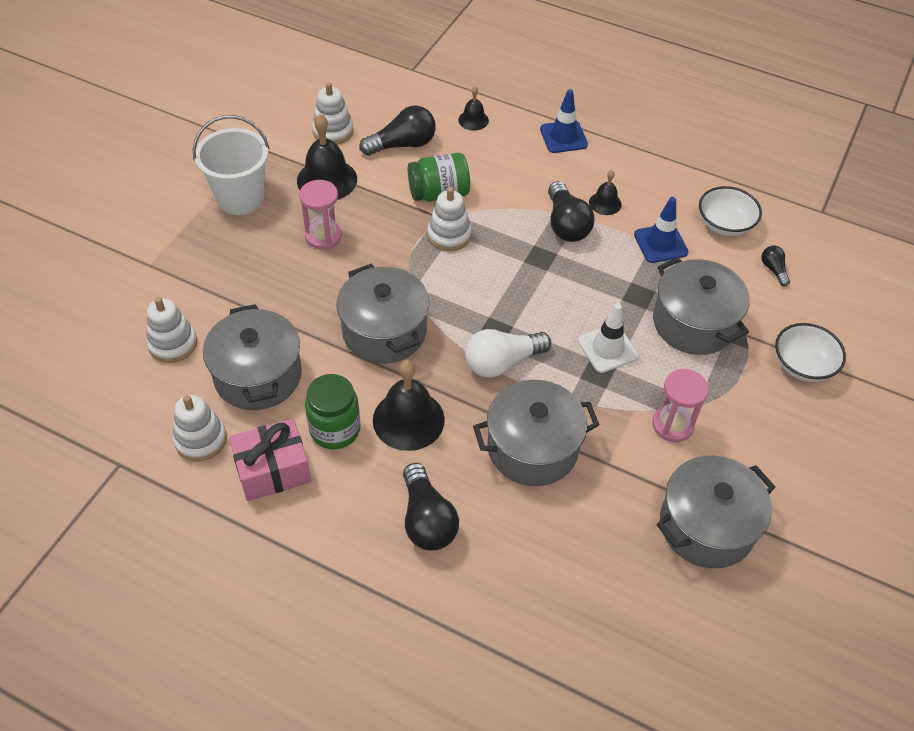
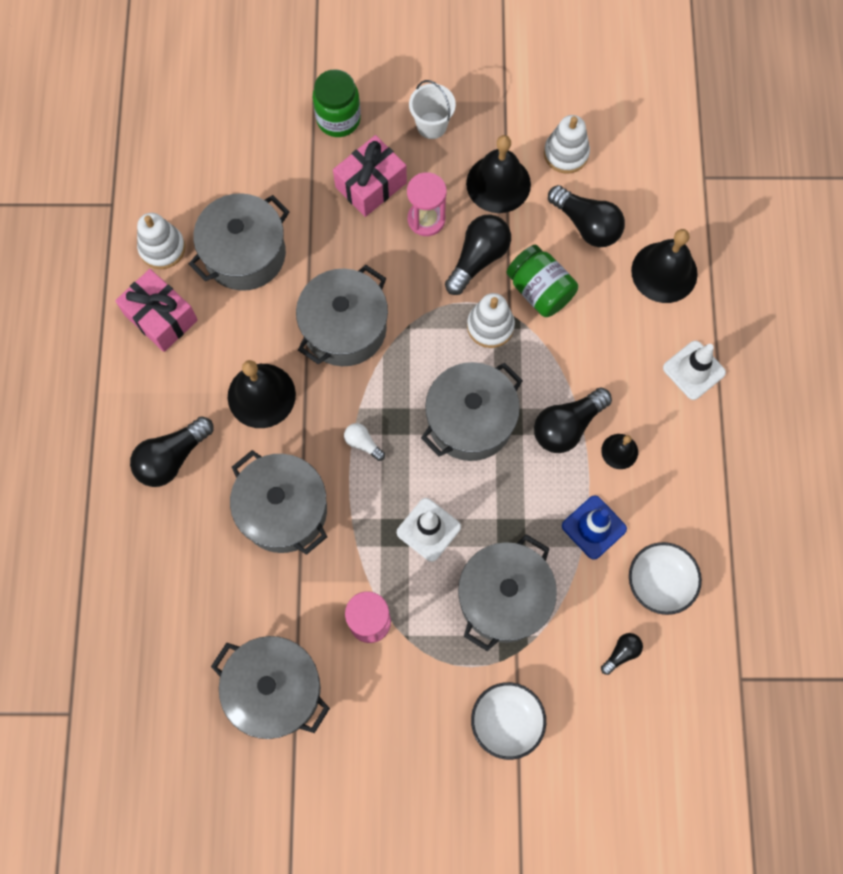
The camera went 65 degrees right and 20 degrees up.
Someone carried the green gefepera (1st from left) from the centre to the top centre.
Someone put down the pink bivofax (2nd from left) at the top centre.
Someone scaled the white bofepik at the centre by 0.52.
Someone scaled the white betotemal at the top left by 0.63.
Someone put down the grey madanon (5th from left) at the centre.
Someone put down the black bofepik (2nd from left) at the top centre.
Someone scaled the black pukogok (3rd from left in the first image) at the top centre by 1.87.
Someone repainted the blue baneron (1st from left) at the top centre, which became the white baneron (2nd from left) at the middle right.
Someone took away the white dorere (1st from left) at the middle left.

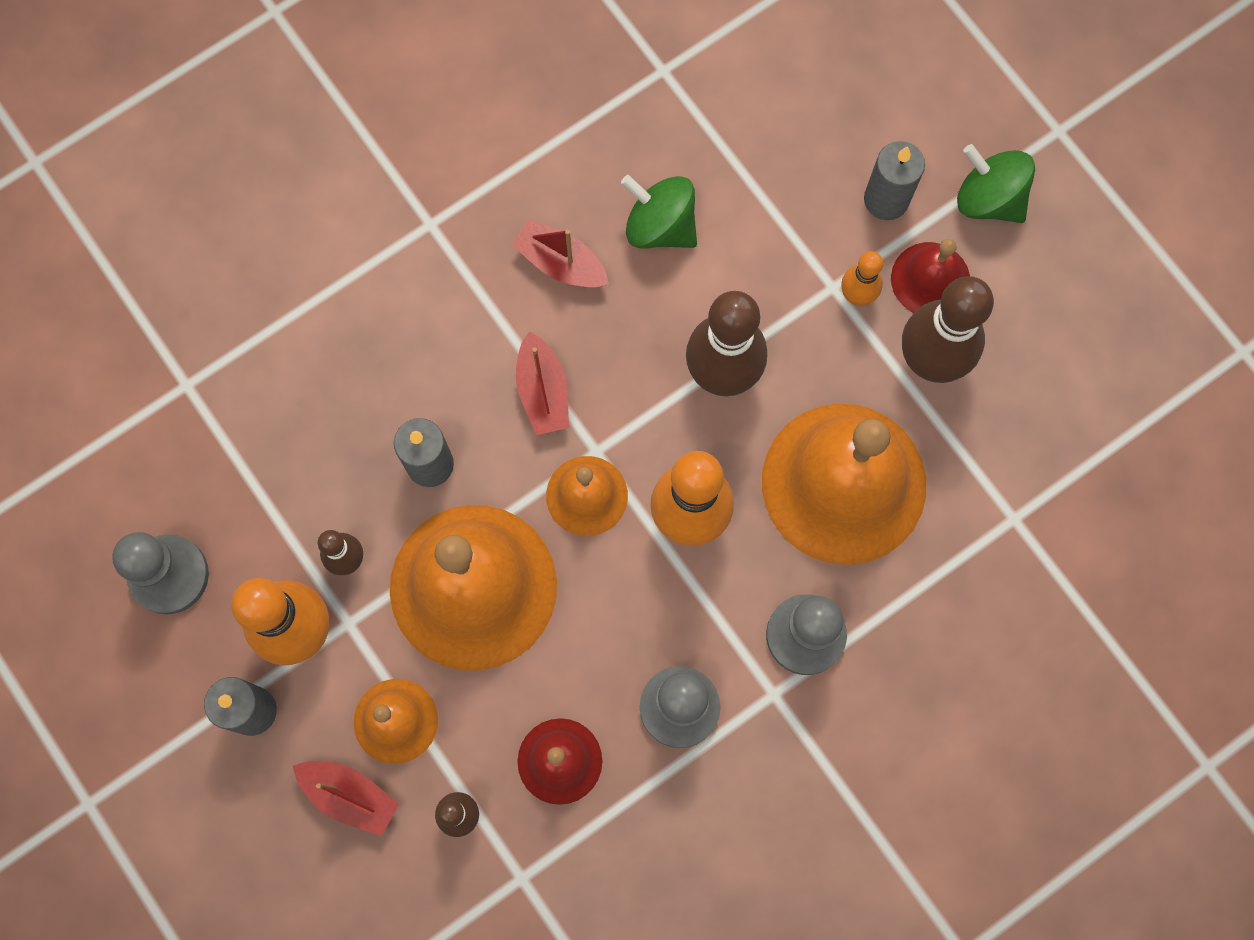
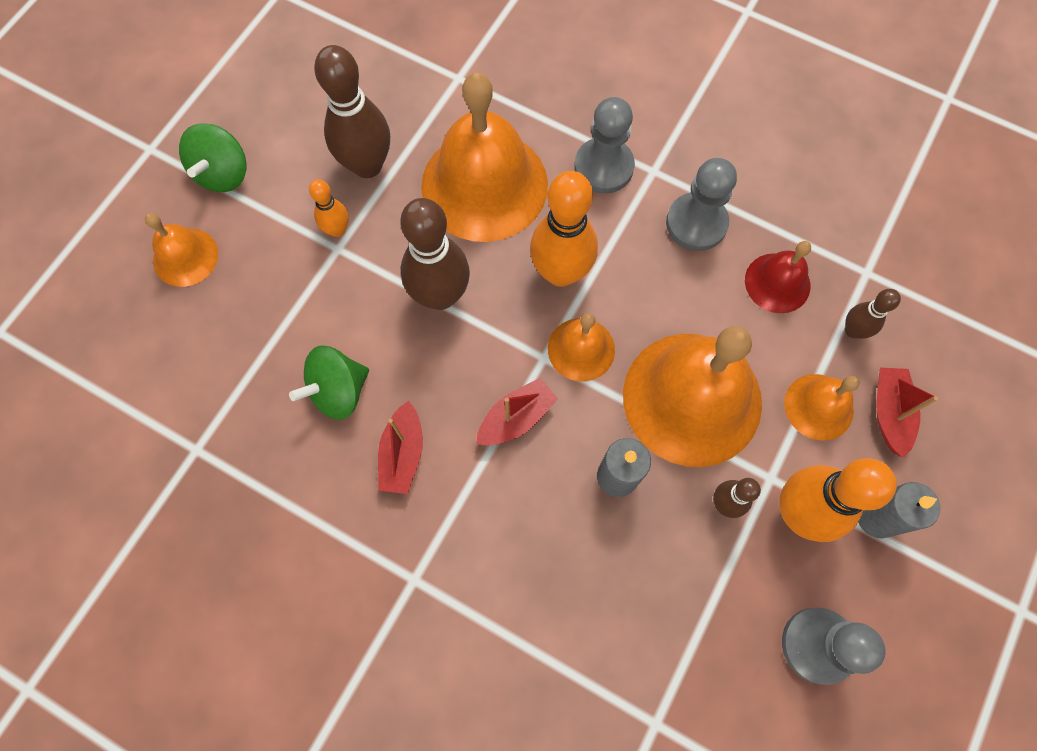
The camera went 115 degrees left and 5 degrees down.
Someone put down the orange pukogok (1st from left) at the top left.
Someone rotated the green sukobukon (1st from left in the first image) at the top centre by 45 degrees clockwise.
Someone took away the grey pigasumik (3rd from left) at the top right.
Someone took away the red pukogok (2nd from left) at the top right.

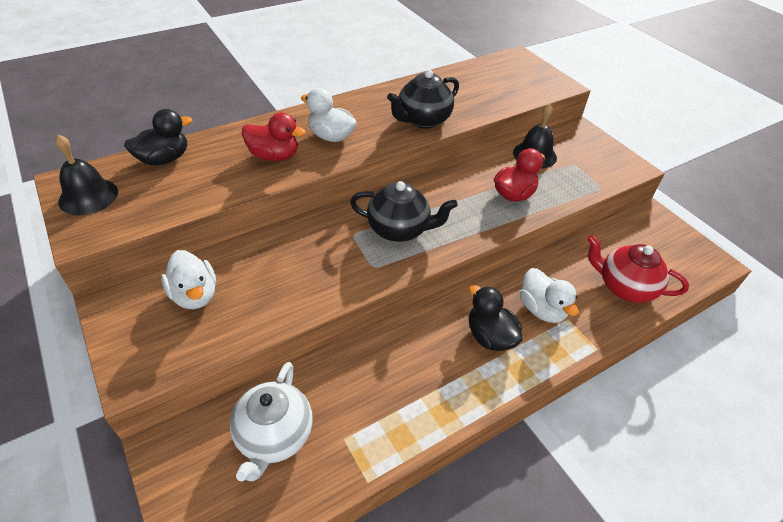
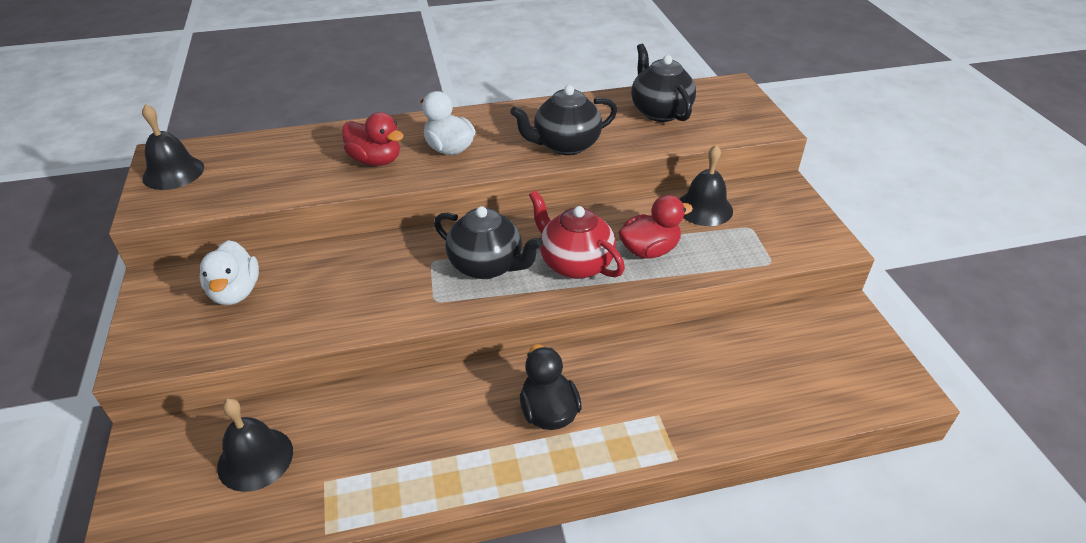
The camera went 20 degrees right and 5 degrees down.
Someone swapped the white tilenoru at the bottom centre for the black pukogok (2nd from left) at the bottom left.
Someone carried the red tilenoru from the middle right to the centre.
Someone put down the black tilenoru (3rd from left) at the top centre.
Someone took away the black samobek (1st from left) at the top left.
Someone took away the white samobek (3rd from left) at the middle right.

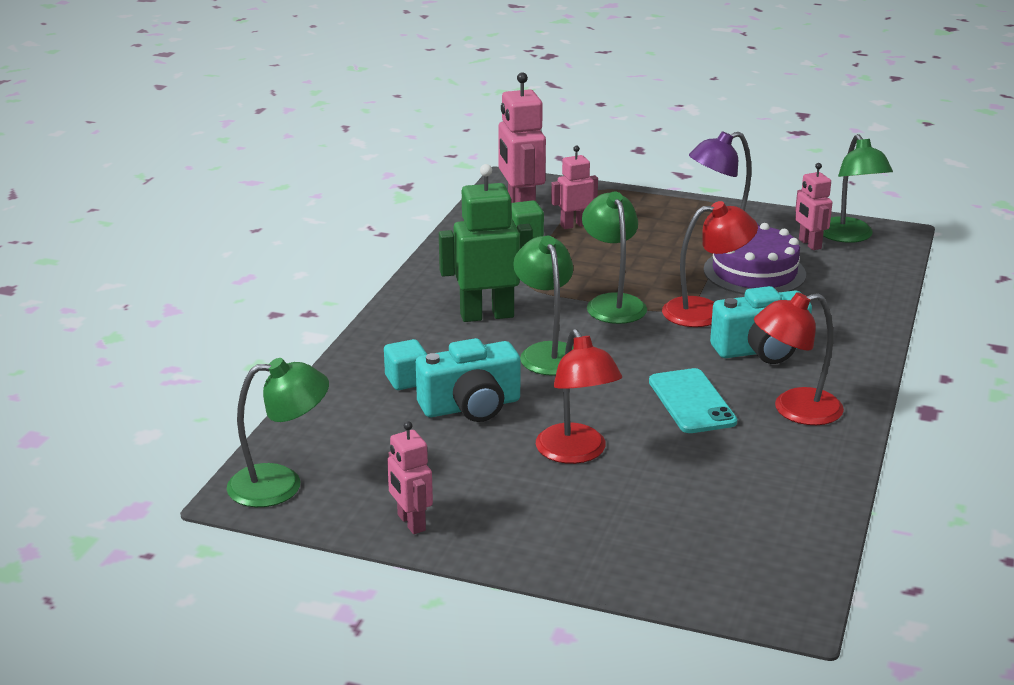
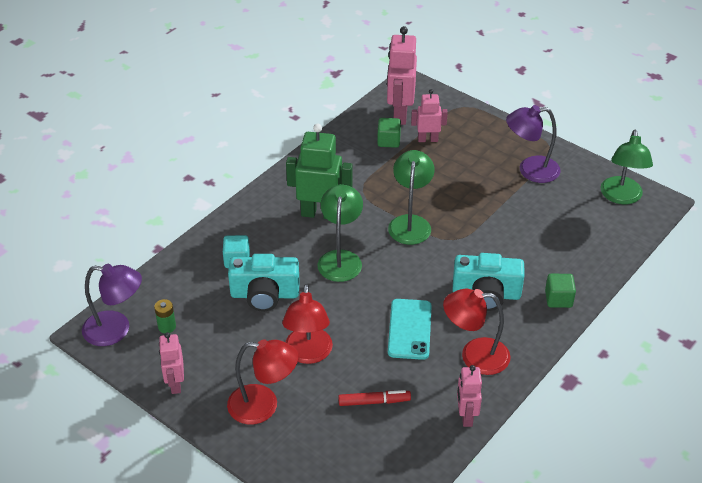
The camera went 20 degrees right and 15 degrees up.
Someone repainted the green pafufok (1st from left) at the middle left, which became the purple pafufok (1st from left) at the middle left.
Someone put down the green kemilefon at the middle left.
Someone carried the red pafufok (2nd from left in the first image) from the middle right to the bottom centre.
Someone put down the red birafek at the bottom centre.
Someone carried the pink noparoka (4th from left) from the top right to the bottom right.
Someone put down the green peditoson (2nd from left) at the middle right.
Someone took away the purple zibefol at the middle right.

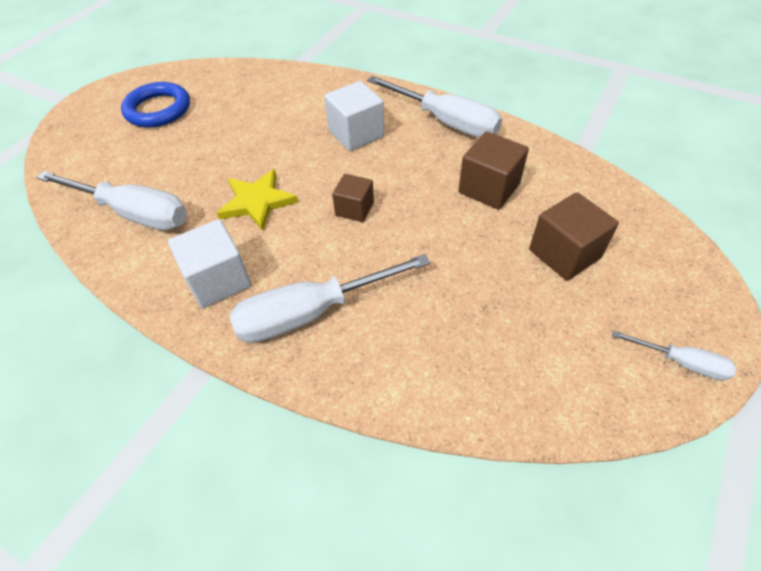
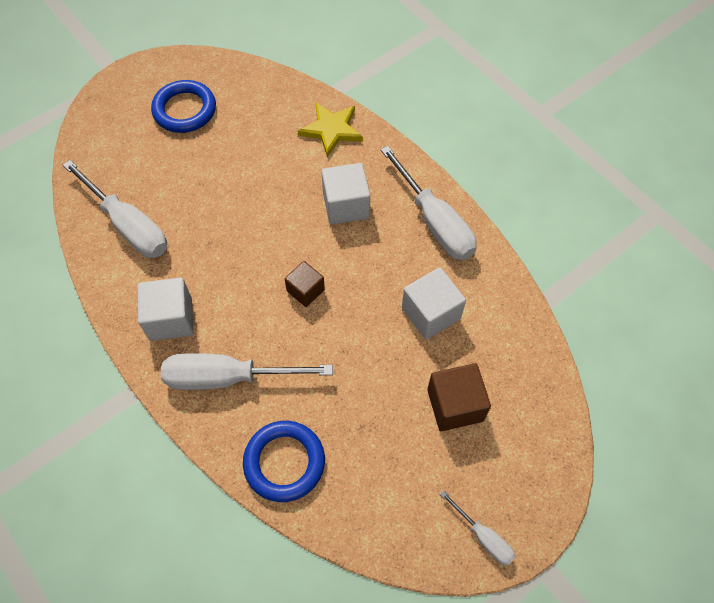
The camera went 20 degrees right and 10 degrees up.
Someone put down the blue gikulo (2nd from left) at the bottom centre.
Someone carried the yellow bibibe from the centre to the top centre.
Someone repainted the brown peditoson (2nd from left) at the top centre, which became the white peditoson (3rd from left) at the centre.

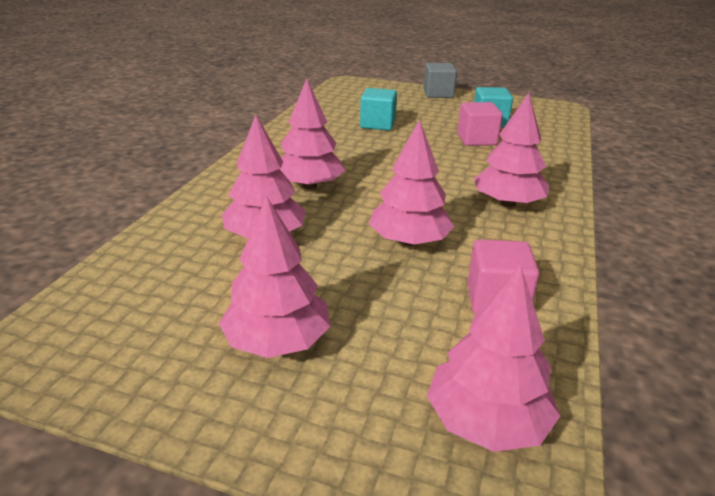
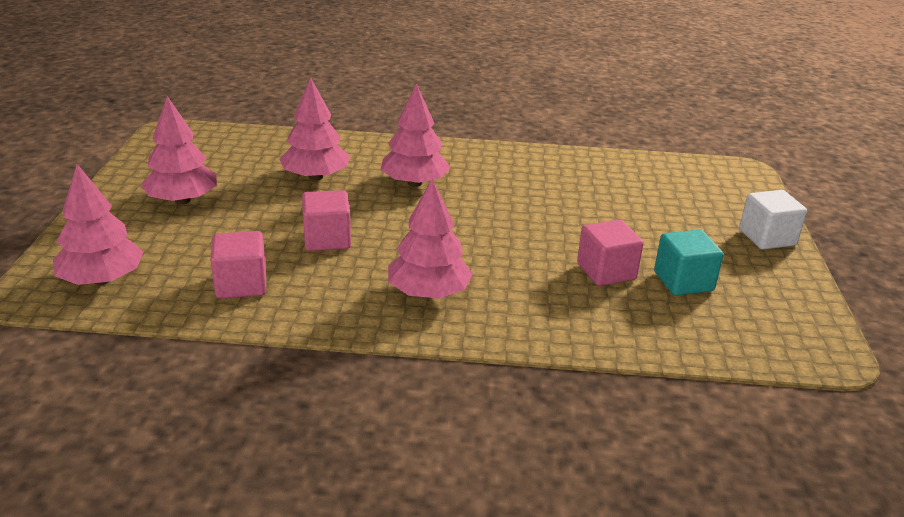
The camera went 75 degrees right and 0 degrees up.
Someone swapped the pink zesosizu (4th from left) at the centre for the pink peditoson (2nd from left) at the centre.
Someone repainted the grey peditoson at the top centre, which became the white peditoson at the middle right.
Someone took away the turquoise peditoson (1st from left) at the top centre.

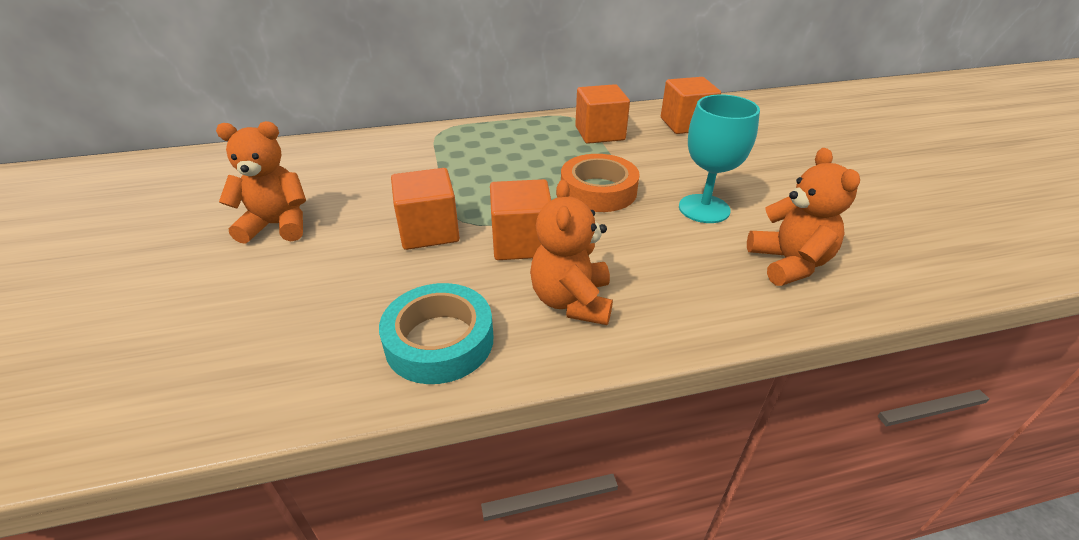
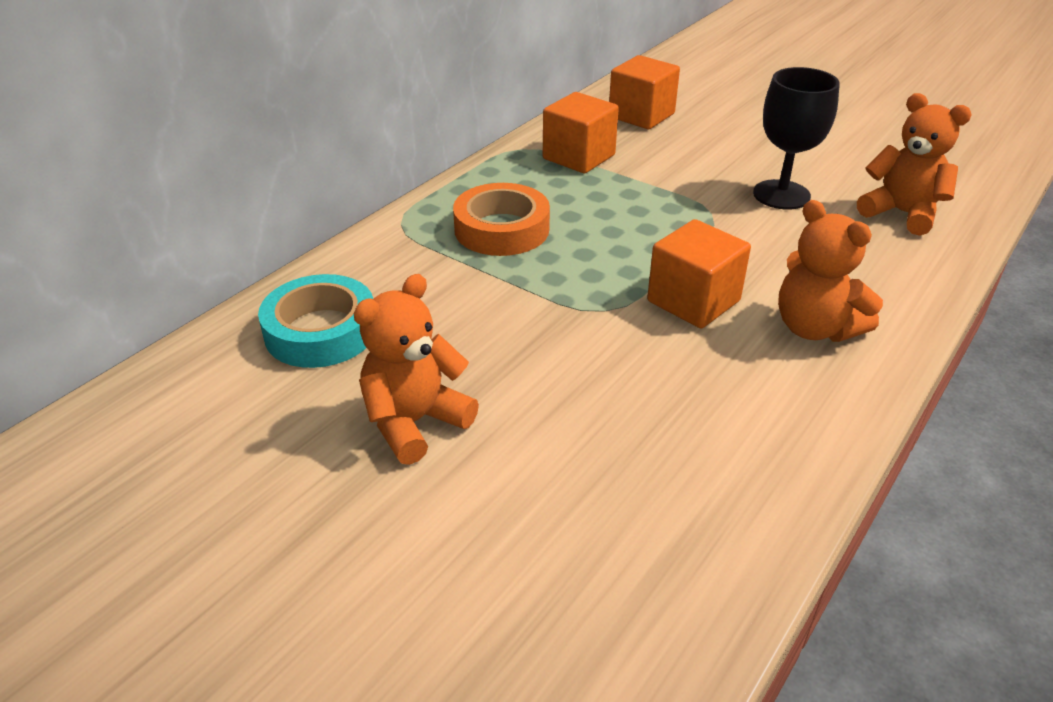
The camera went 40 degrees left and 0 degrees up.
Someone carried the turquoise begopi from the centre to the middle left.
Someone carried the orange begopi from the centre to the top centre.
Someone repainted the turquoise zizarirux at the top centre, which became the black zizarirux at the top right.
Someone took away the orange peditoson (1st from left) at the centre.

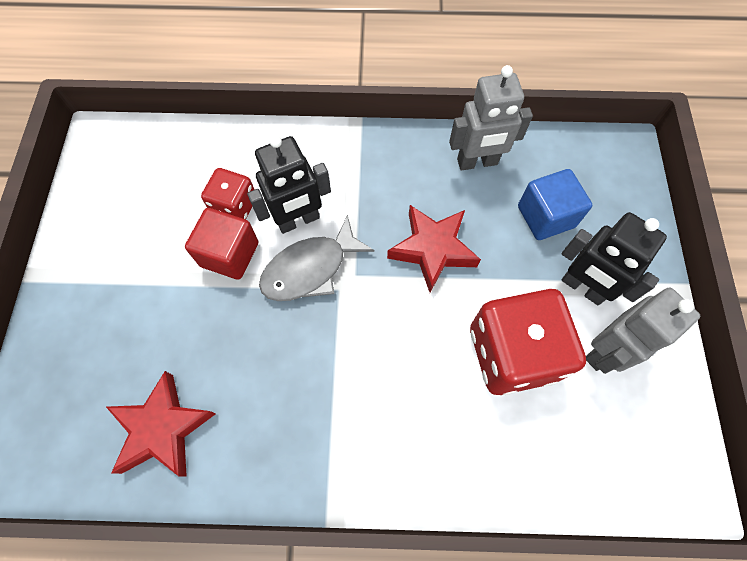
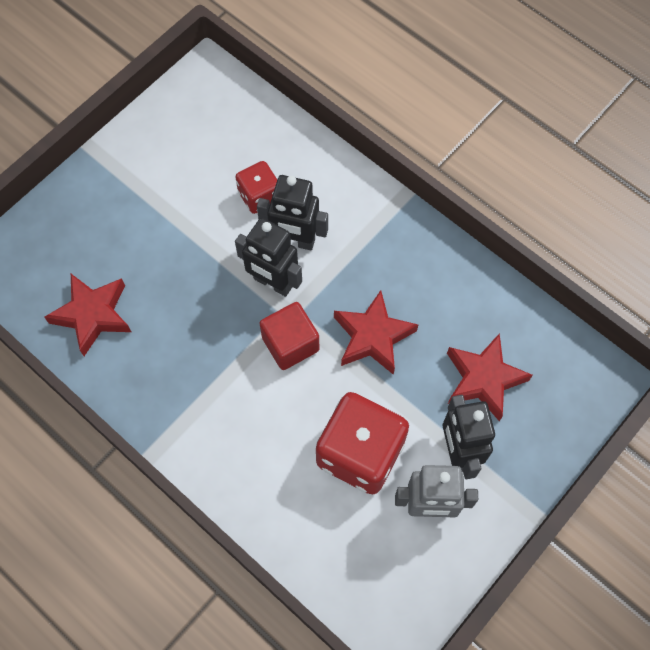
The camera went 40 degrees right and 0 degrees up.
Someone swapped the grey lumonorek at the centre for the black noparoka (1st from left) at the centre.
Someone carried the red peditoson from the middle left to the centre.
Someone swapped the blue peditoson at the middle right for the red bibibe (3rd from left) at the middle right.
Someone took away the grey noparoka (1st from left) at the top centre.

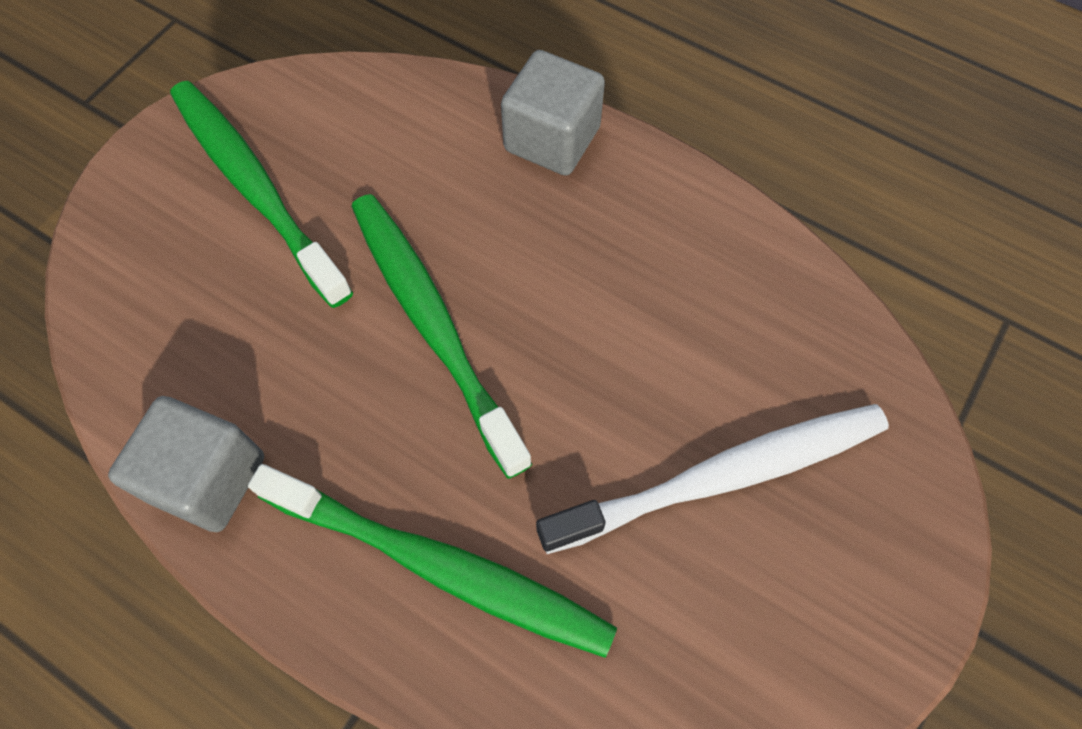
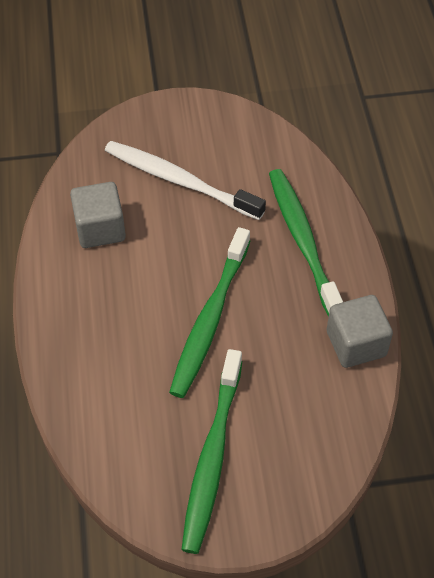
The camera went 130 degrees left and 10 degrees down.
Someone carried the grey peditoson (2nd from left in the first image) from the top centre to the middle left.

